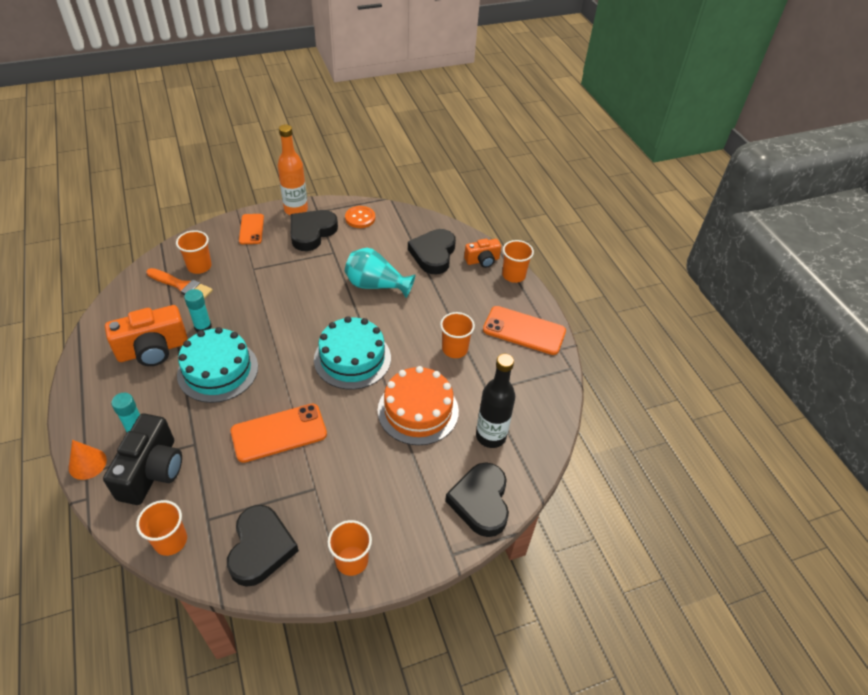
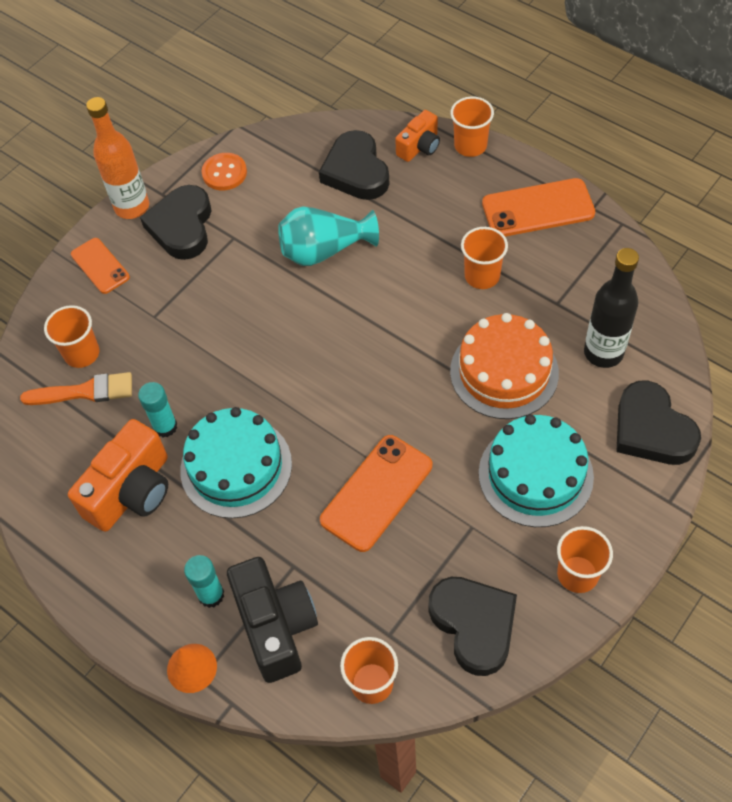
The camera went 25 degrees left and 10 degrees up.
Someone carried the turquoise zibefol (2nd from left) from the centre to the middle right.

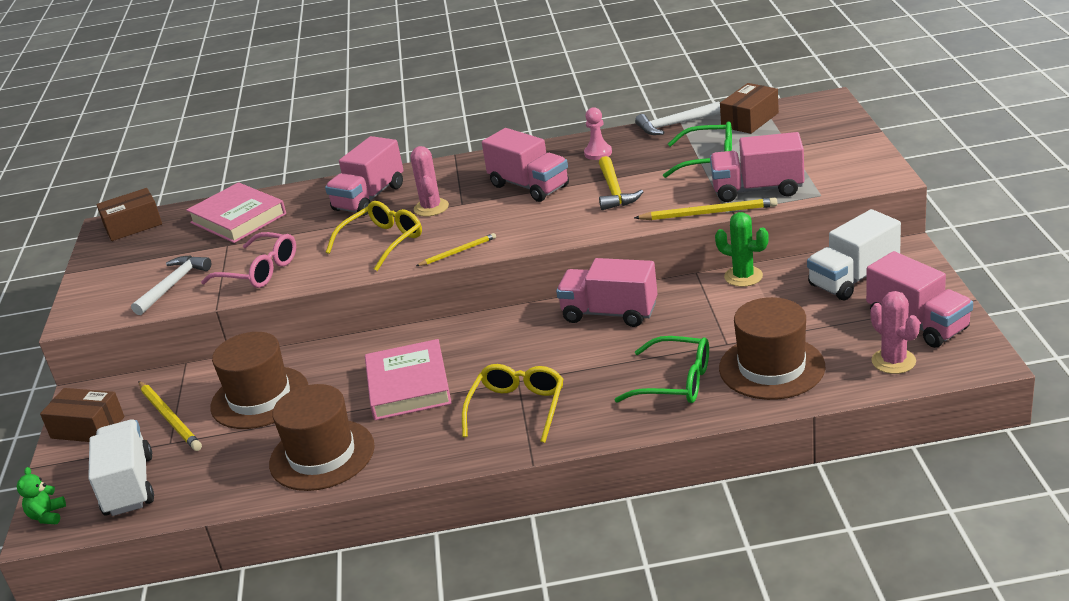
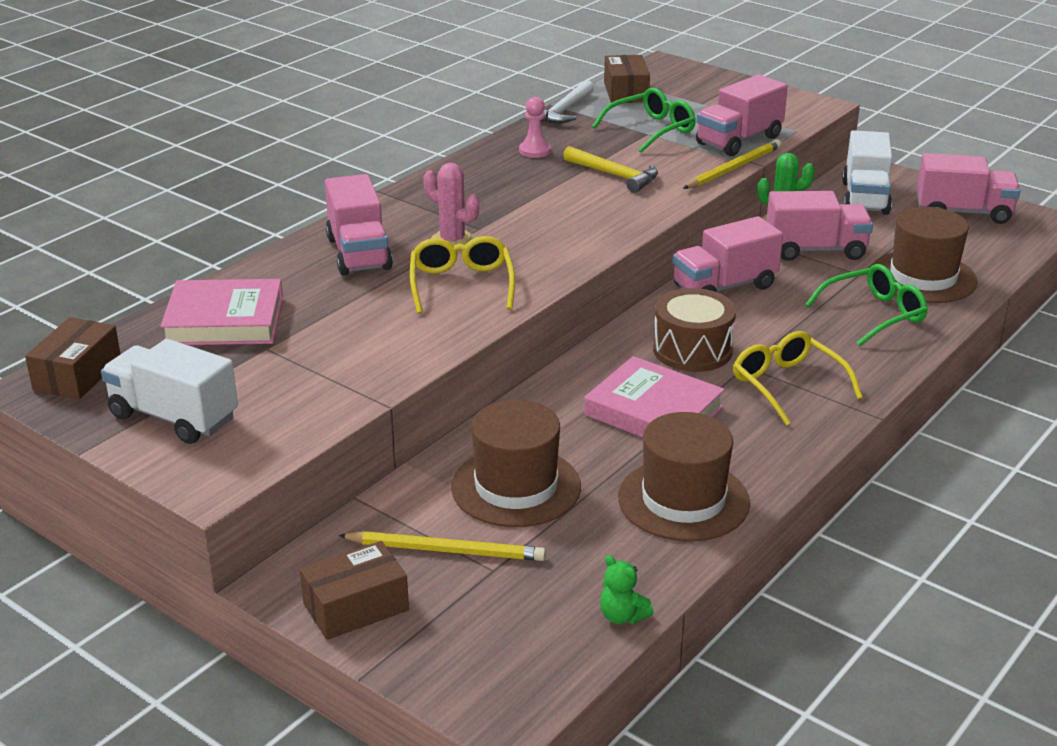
The camera went 50 degrees left and 0 degrees up.
Someone carried the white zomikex (1st from left) from the bottom left to the middle left.
Someone carried the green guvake from the bottom left to the bottom centre.
Someone put down the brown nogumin at the centre.
Someone carried the pink zomikex (2nd from left in the first image) from the top centre to the top right.
Someone took away the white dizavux (1st from left) at the middle left.
Someone took away the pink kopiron at the middle left.
Someone took away the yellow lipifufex (2nd from left) at the centre.
Someone took away the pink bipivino (2nd from left) at the middle right.

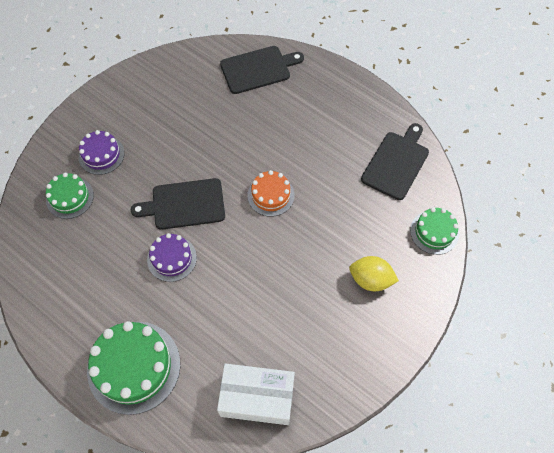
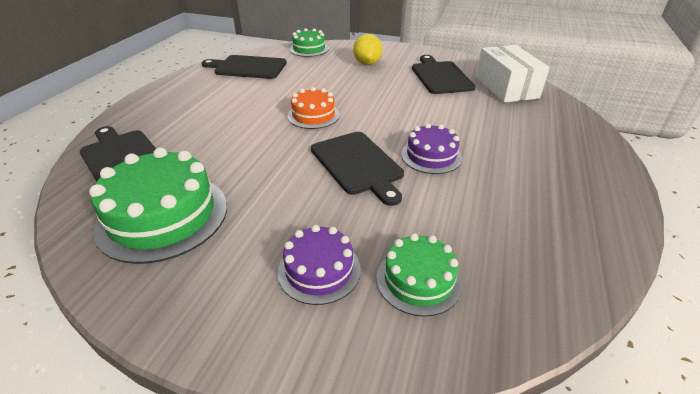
The camera went 110 degrees left and 25 degrees down.
Someone carried the green zibefol (2nd from left in the first image) from the bottom left to the middle left.
Someone put down the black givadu (4th from left) at the top centre.

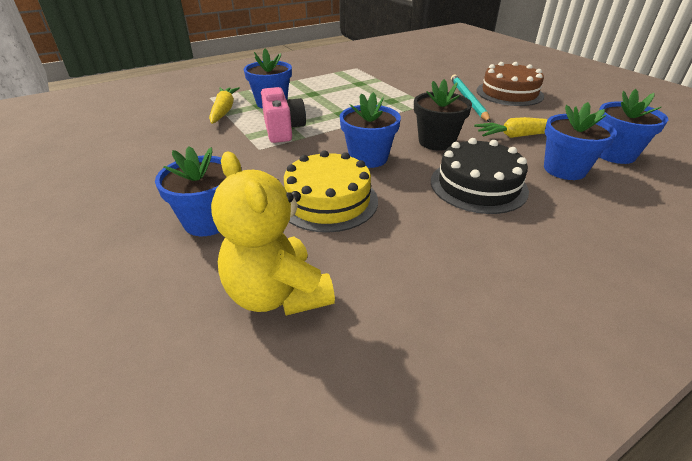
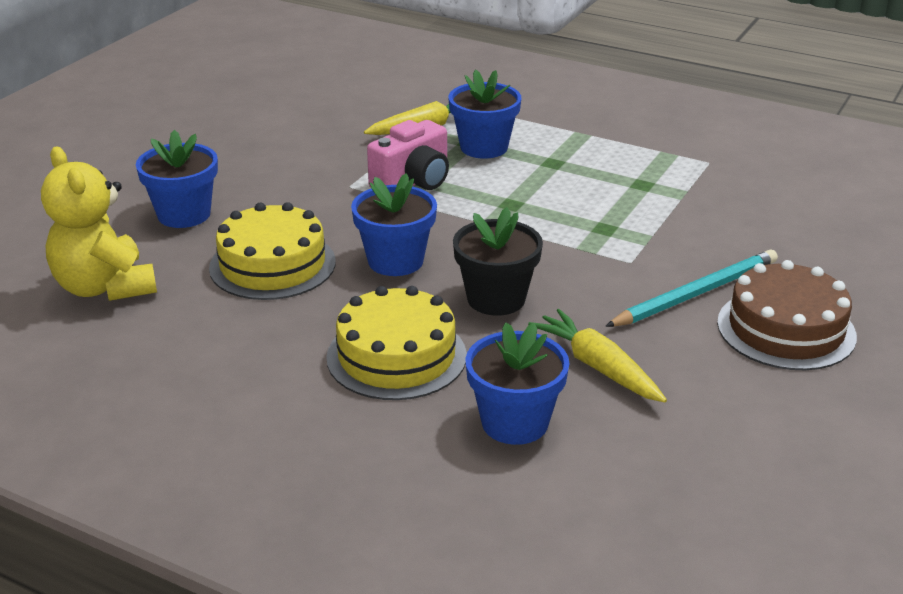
The camera went 60 degrees right and 5 degrees down.
Someone rotated the yellow guvake at the centre by 60 degrees counterclockwise.
Someone repainted the black zibefol at the middle right, which became the yellow zibefol (2nd from left) at the centre.
Someone took away the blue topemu (5th from left) at the top right.

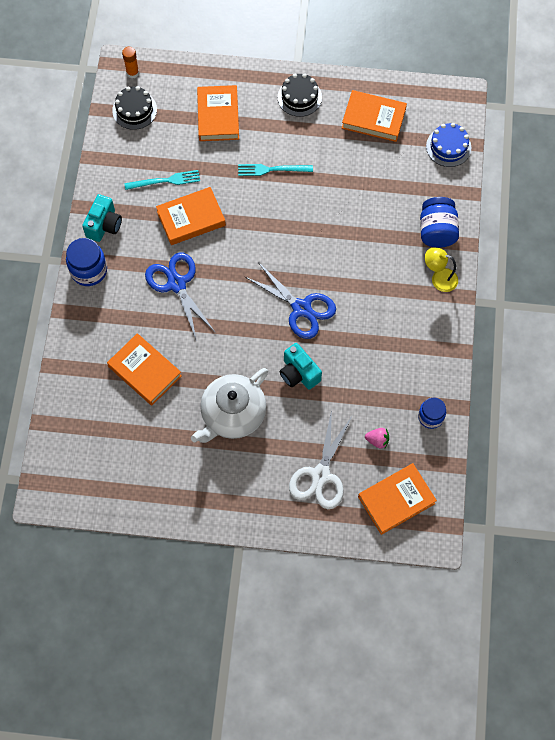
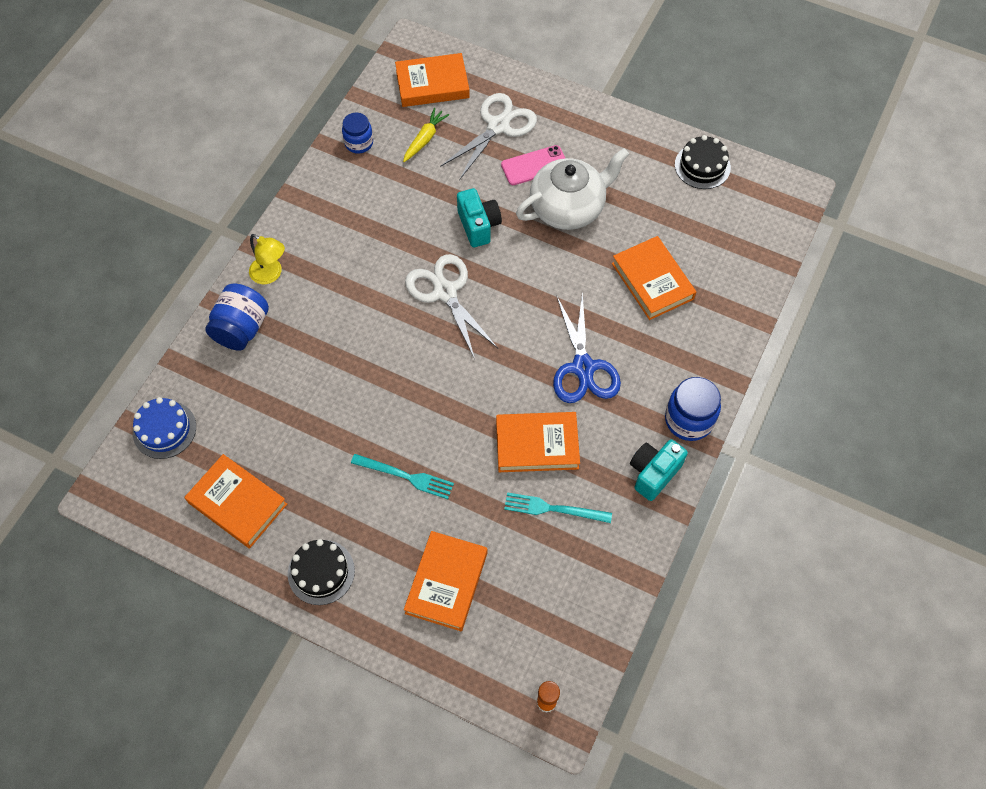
The camera went 160 degrees left and 5 degrees down.
Someone swapped the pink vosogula at the middle right for the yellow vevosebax at the top centre.
Someone repainted the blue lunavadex (2nd from left) at the centre, which became the white lunavadex (1st from left) at the centre.
Someone put down the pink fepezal at the top centre.
Someone carried the black zibefol (1st from left in the first image) from the top left to the top right.

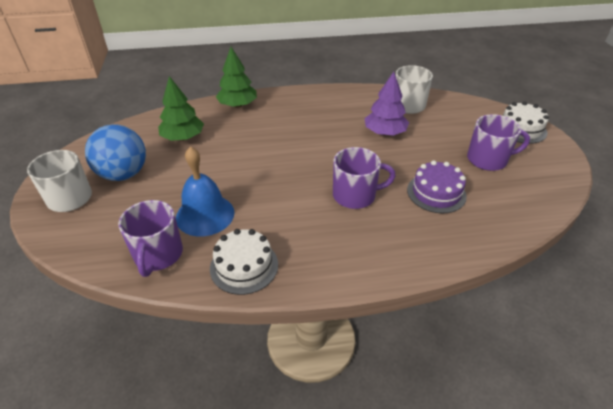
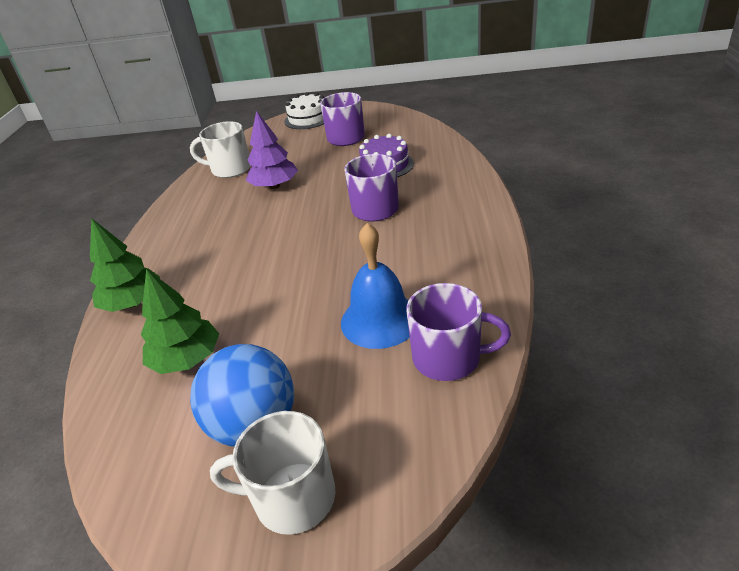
The camera went 75 degrees left and 5 degrees down.
Someone took away the white zibefol (1st from left) at the centre.

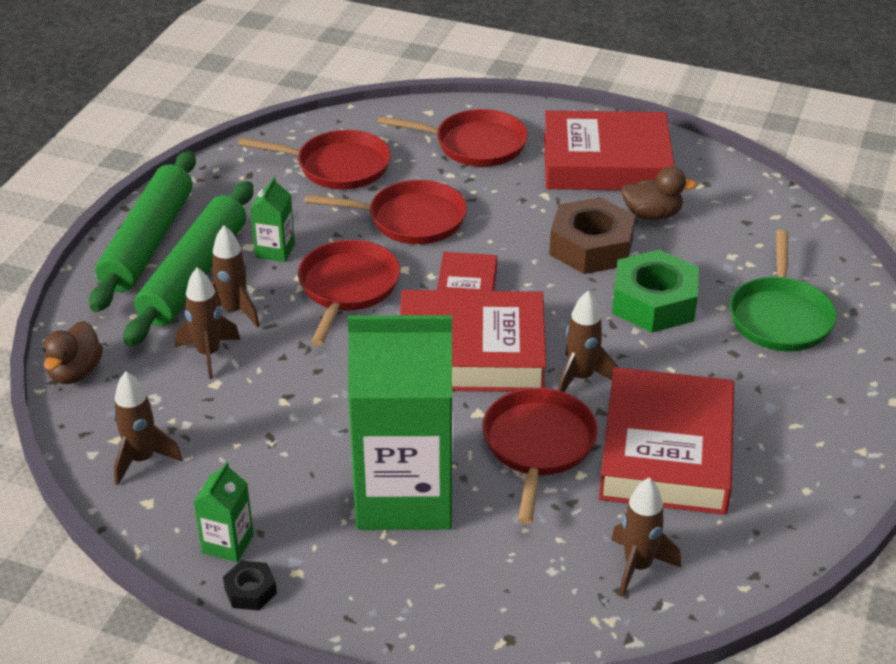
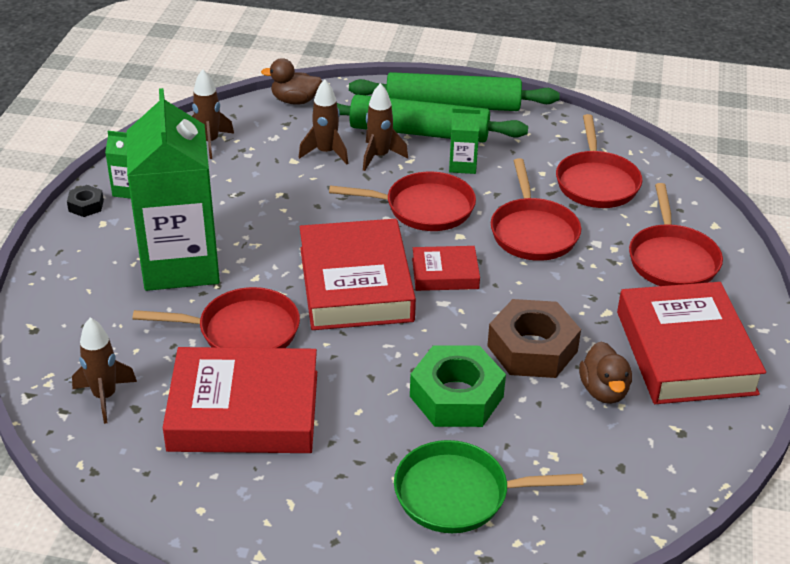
The camera went 80 degrees right and 0 degrees up.
Someone took away the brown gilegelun (4th from left) at the centre.

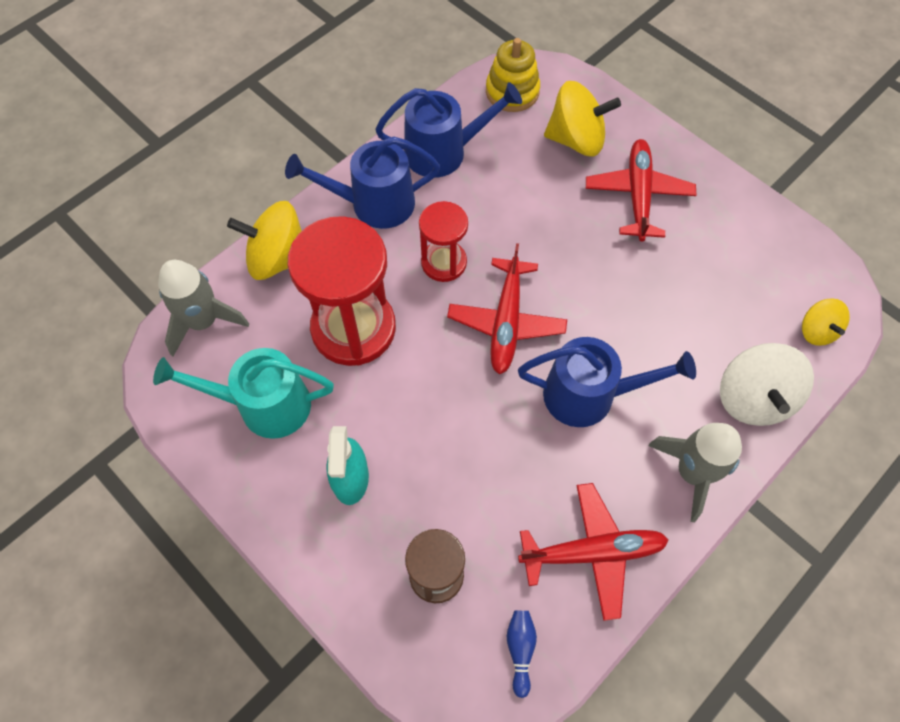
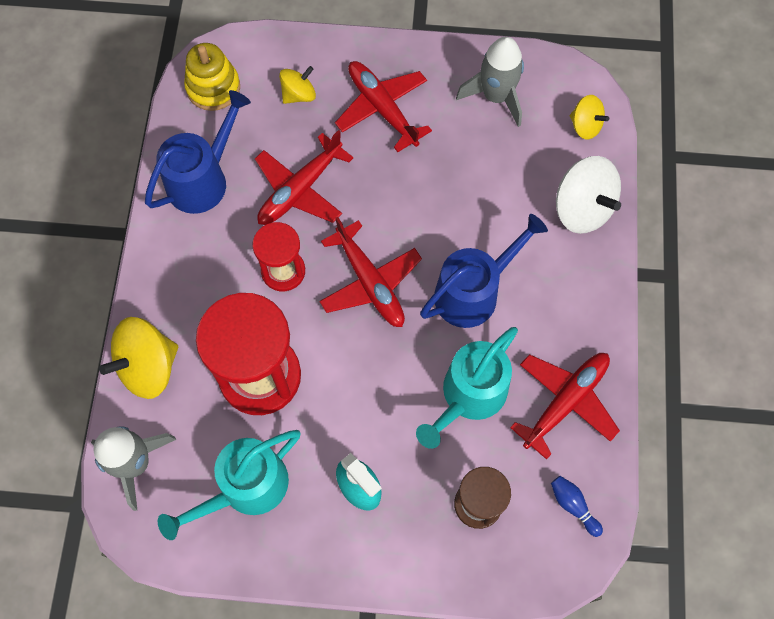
The camera went 40 degrees left and 5 degrees up.
Someone put down the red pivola (1st from left) at the top centre.
Someone scaled the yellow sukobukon (2nd from left) at the top centre by 0.58.
Someone put down the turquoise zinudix (2nd from left) at the centre.
Someone carried the grey gilegelun (2nd from left) from the middle right to the top centre.
Someone took away the blue zinudix (1st from left) at the top centre.

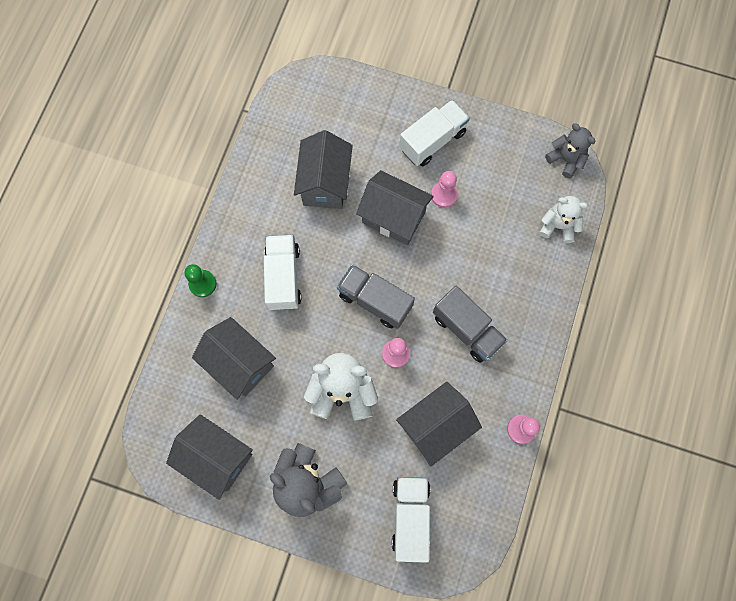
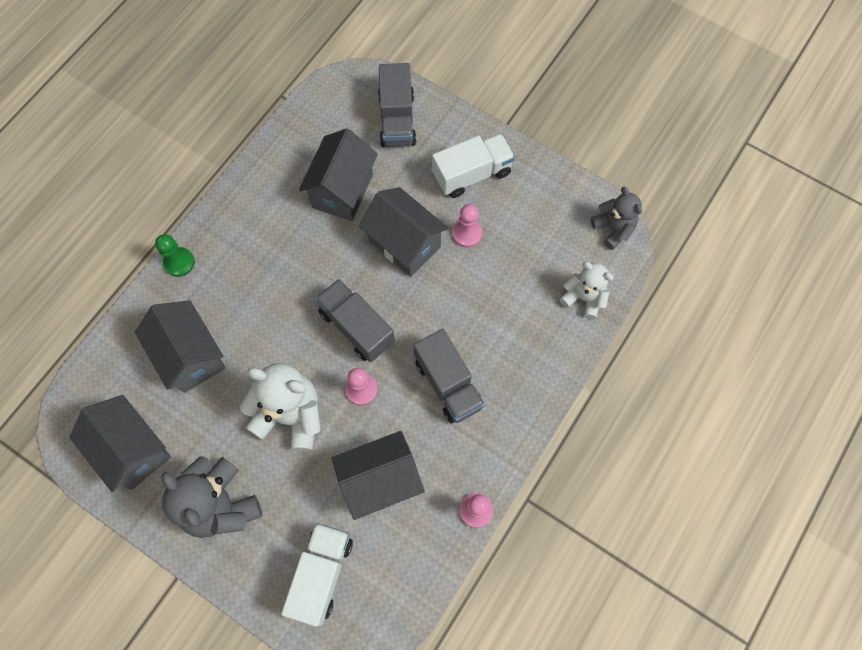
The camera went 15 degrees right and 5 degrees down.
Someone put down the grey zomikex (2nd from left) at the top centre.
Someone took away the white zomikex (1st from left) at the centre.

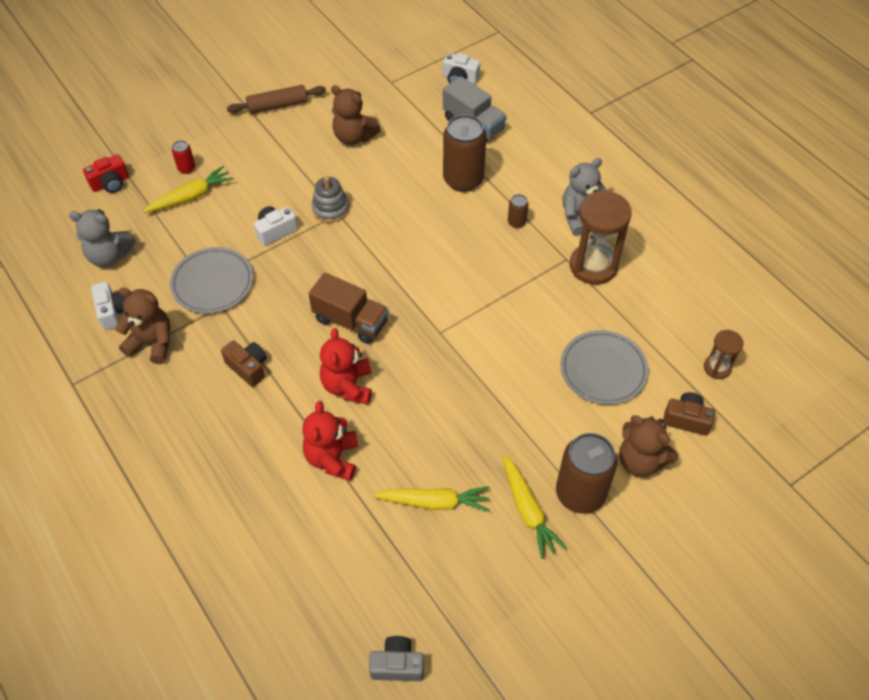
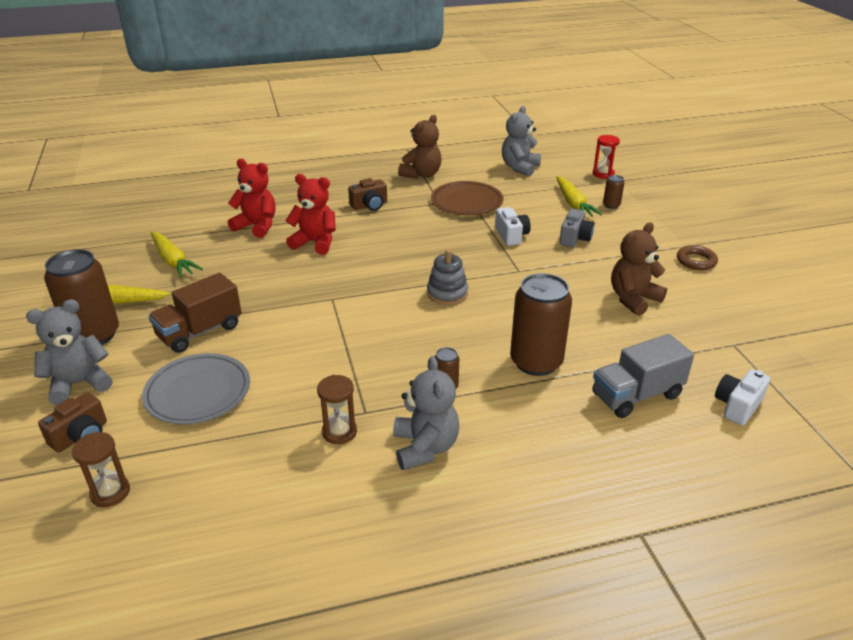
The camera went 110 degrees right and 20 degrees down.
Someone repainted the brown guvake (3rd from left) at the middle right, which became the grey guvake (1st from left) at the middle left.
Someone carried the brown zomikex from the centre to the middle left.
Someone rotated the yellow vevosebax (2nd from left) at the bottom centre by 60 degrees counterclockwise.
Someone scaled the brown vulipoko (1st from left in the first image) at the middle right by 0.53.
Someone carried the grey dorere from the top centre to the centre.
Someone repainted the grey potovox (1st from left) at the middle left, which became the brown potovox at the top centre.
Someone carried the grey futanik from the bottom centre to the middle right.
Someone swapped the red futanik at the top left for the red vulipoko at the top right.
Someone repainted the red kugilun at the top left, which became the brown kugilun (4th from left) at the top right.
Someone swapped the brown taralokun at the top left for the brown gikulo at the middle right.
Someone took away the white futanik (1st from left) at the middle left.

